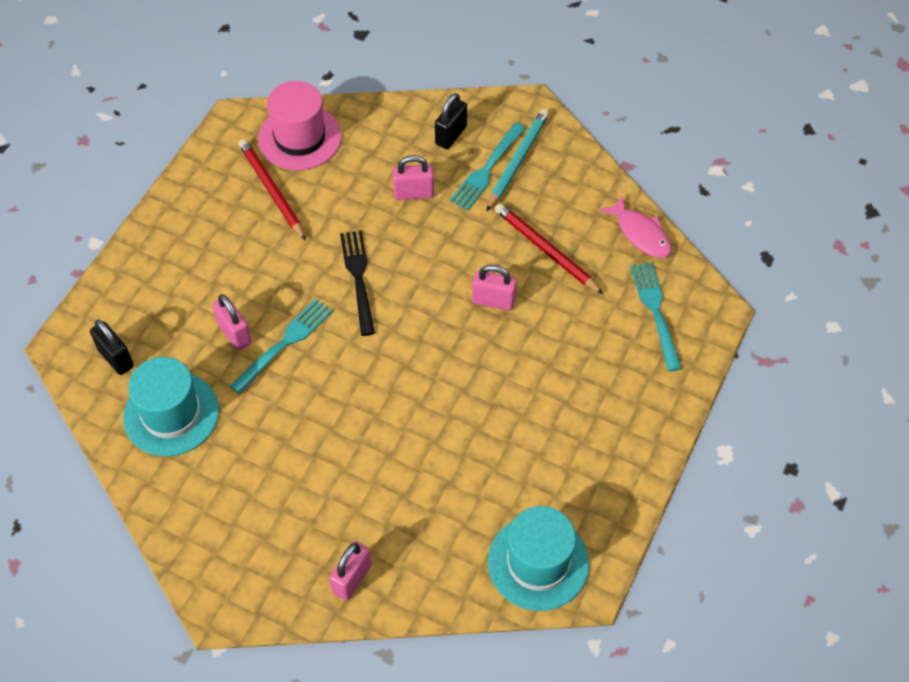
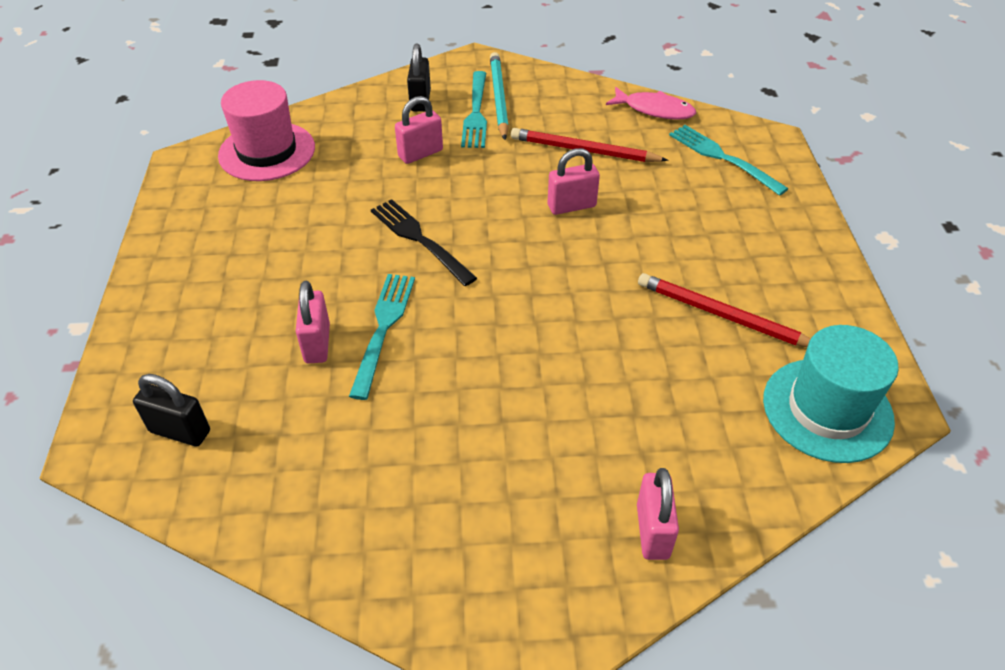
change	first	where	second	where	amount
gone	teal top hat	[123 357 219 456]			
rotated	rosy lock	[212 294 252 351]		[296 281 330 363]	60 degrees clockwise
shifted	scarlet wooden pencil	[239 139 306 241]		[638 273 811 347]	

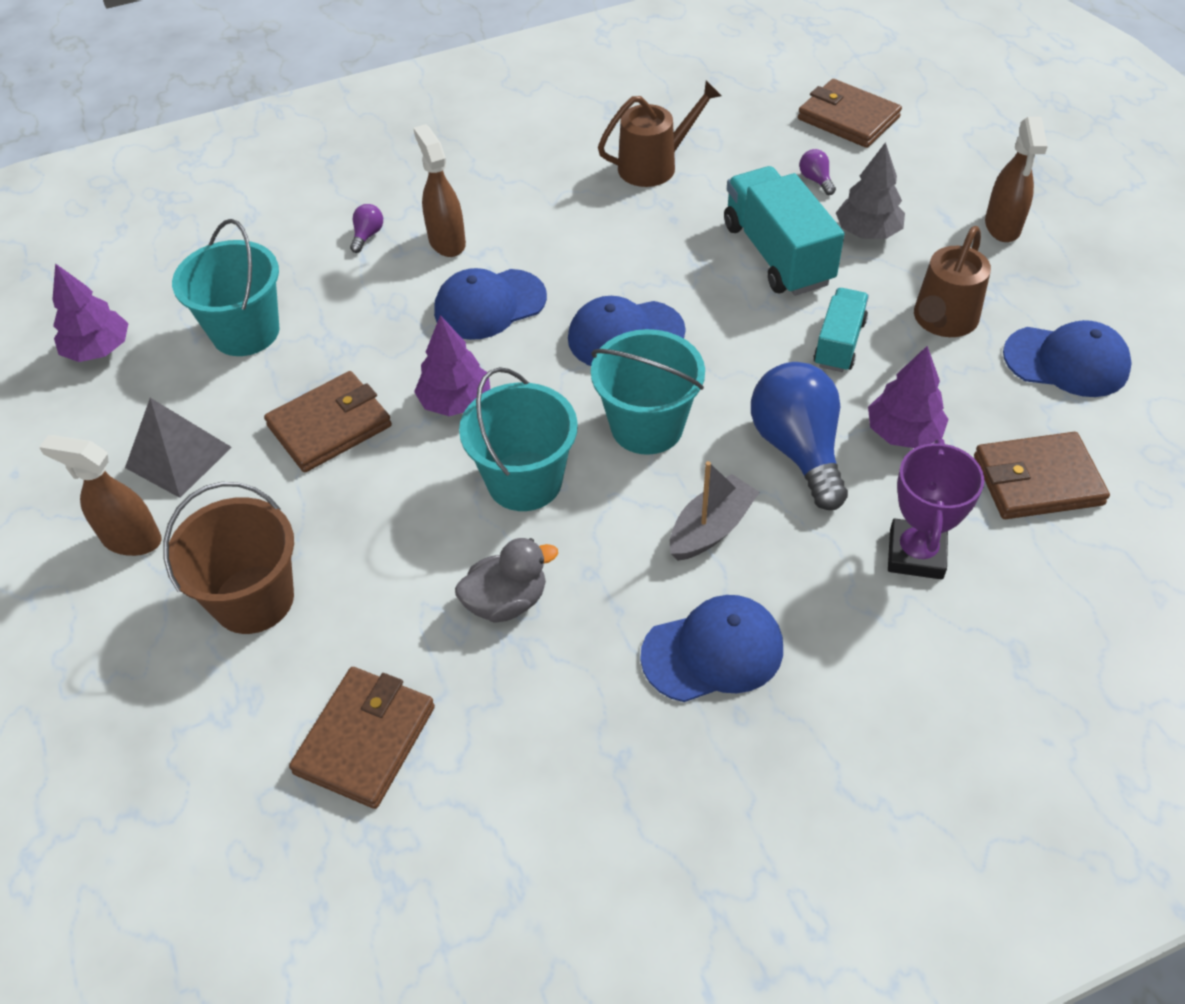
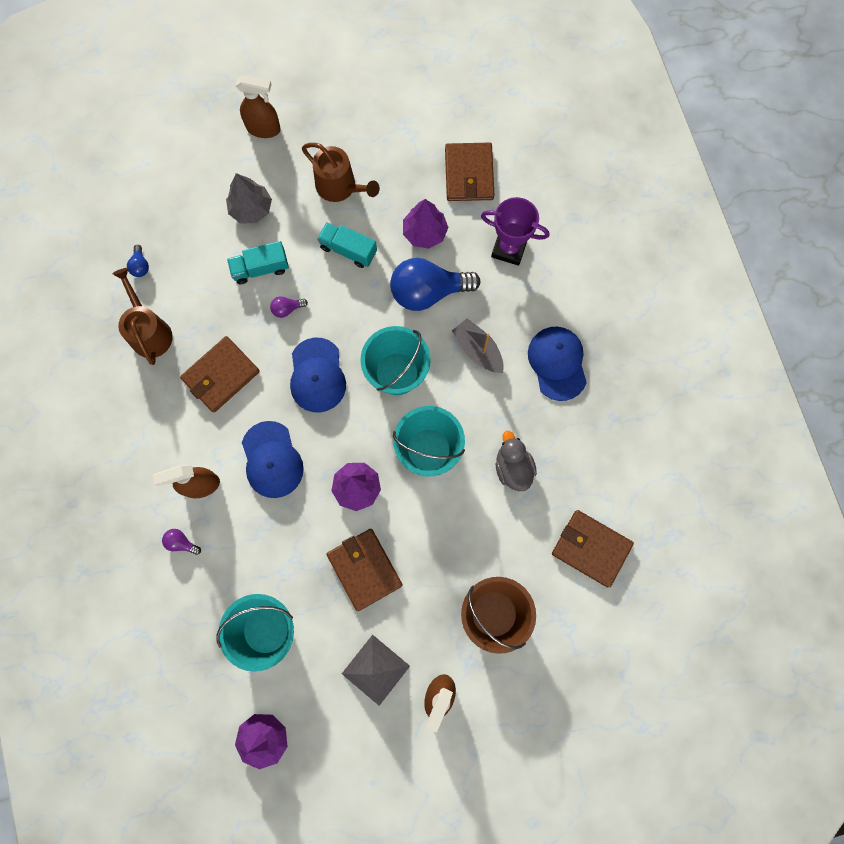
change	first	where	second	where	amount
scaled	teal toy truck	[724 166 844 296]		[227 241 289 284]	x0.59
shifted	brown wallet	[798 79 902 148]		[180 336 260 413]	
shifted	royal purple light bulb	[799 149 836 195]		[270 296 308 318]	
gone	cobalt cap	[1003 320 1132 397]			
new			cobalt light bulb	[127 245 149 277]	

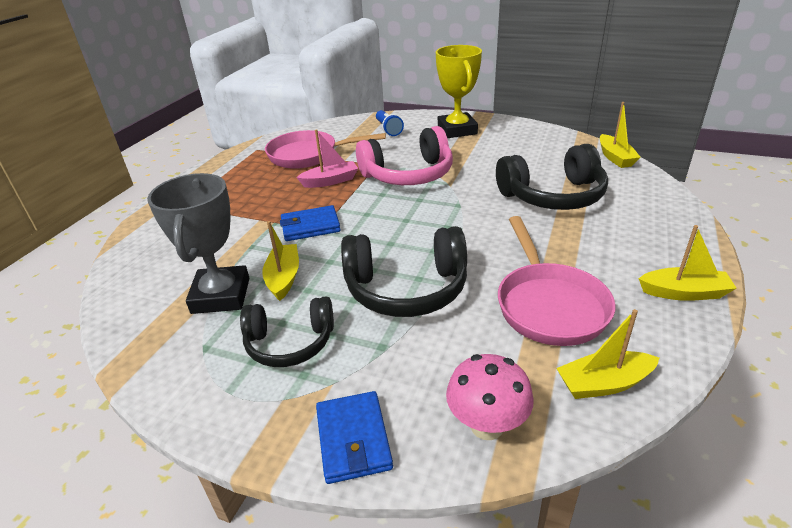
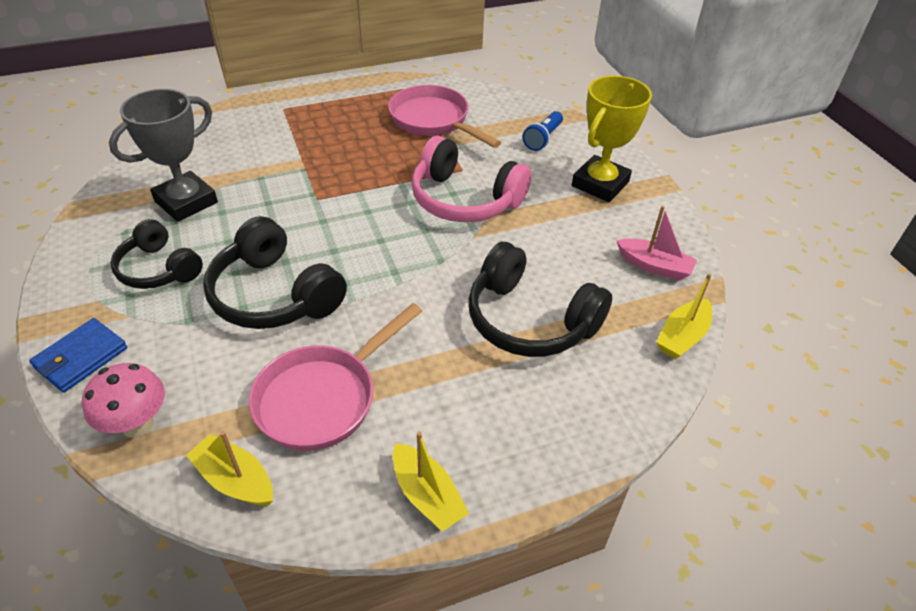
change	first	where	second	where	amount
gone	yellow boat	[262 221 299 301]			
gone	cobalt wallet	[280 205 341 241]			
shifted	rosy boat	[296 130 358 188]		[617 206 697 280]	

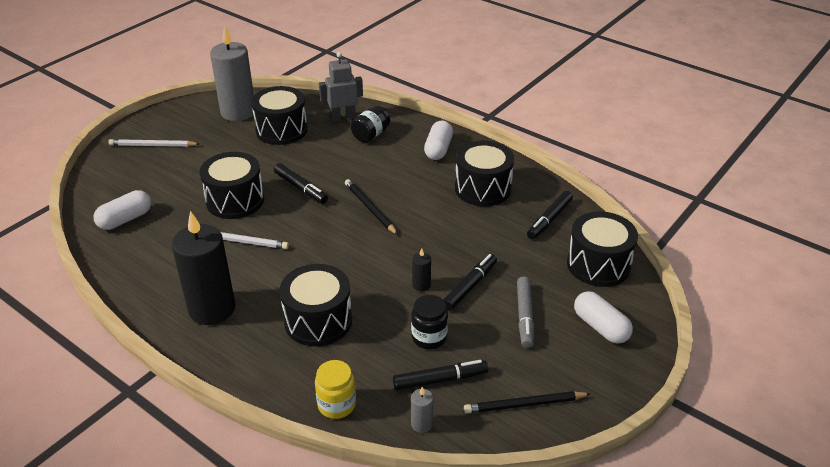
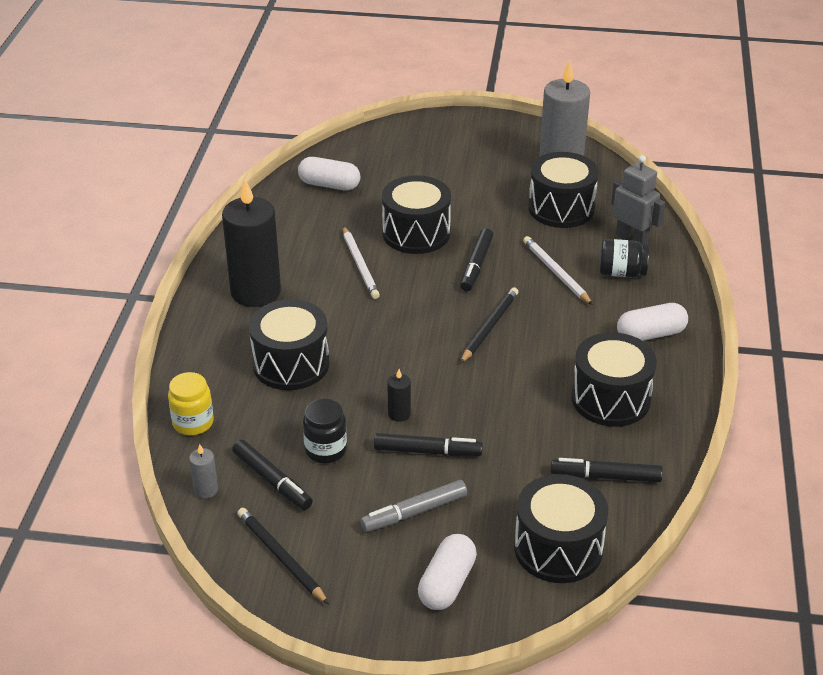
change	first	where	second	where	amount
shifted	pure white wooden pencil	[108 139 199 147]		[523 236 593 305]	

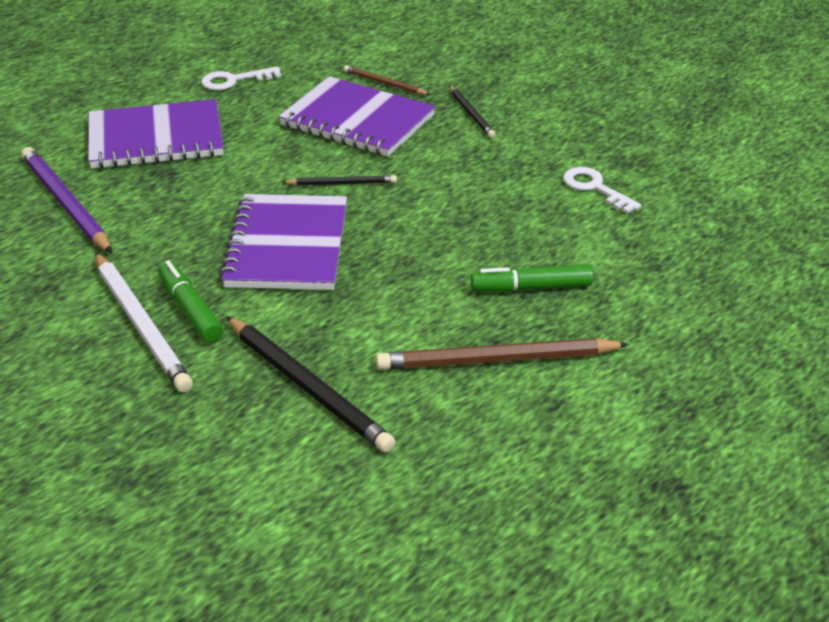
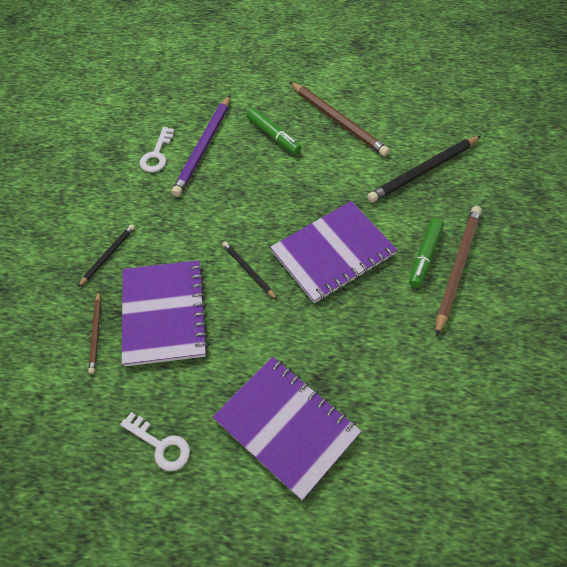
change	first	where	second	where	amount
shifted	royal purple wooden pencil	[21 147 112 253]		[171 95 230 197]	
repainted	pure white wooden pencil	[95 252 193 392]	brown wooden pencil	[436 206 482 337]	
rotated	black wooden pencil	[226 316 396 453]		[367 136 481 203]	135 degrees counterclockwise

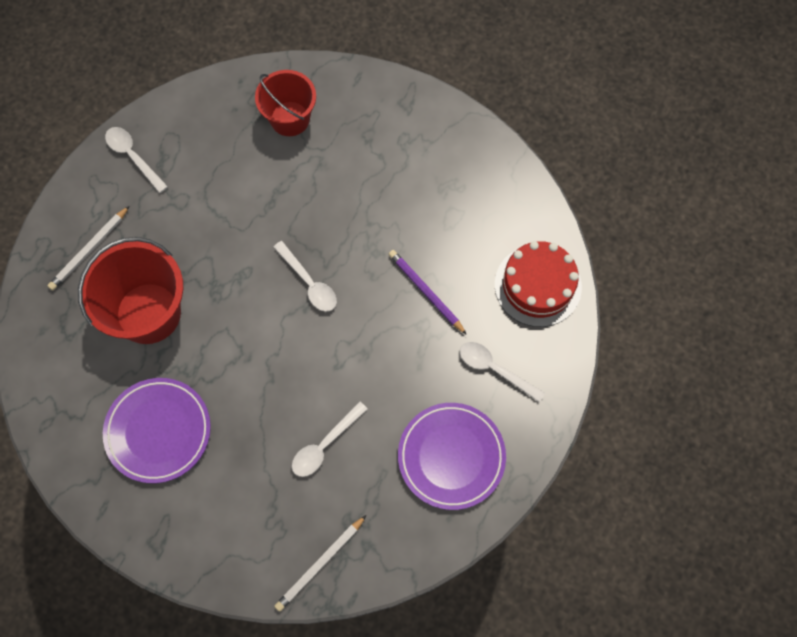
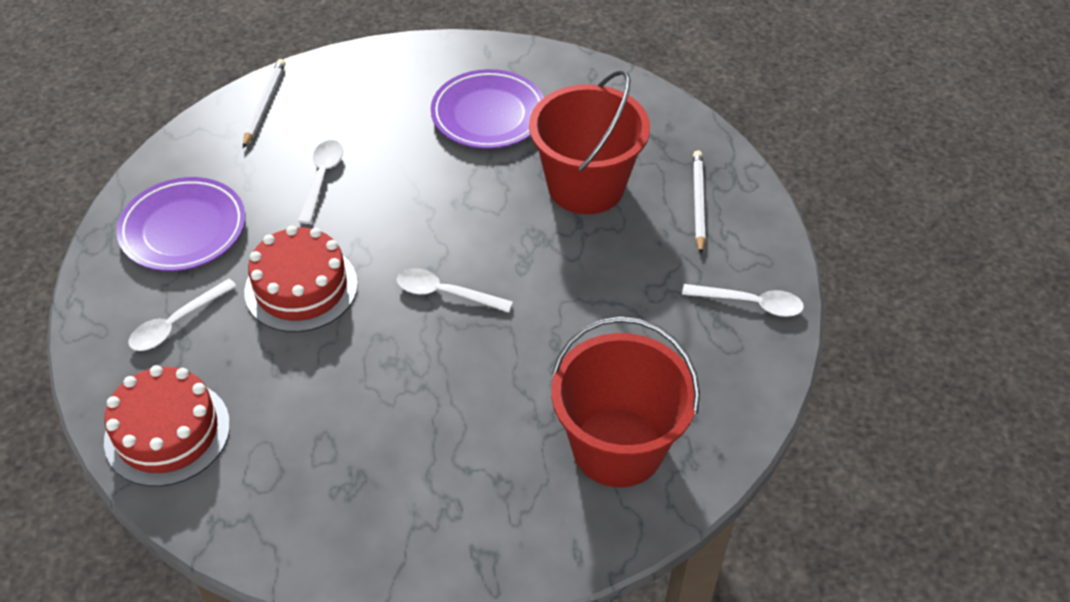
change	first	where	second	where	amount
scaled	scarlet sand bucket	[255 70 316 136]		[551 316 700 487]	x1.53
gone	royal purple wooden pencil	[389 250 467 335]			
rotated	pure white tablespoon	[460 342 545 402]		[128 279 237 351]	135 degrees clockwise
new			scarlet layer cake	[244 226 358 332]	

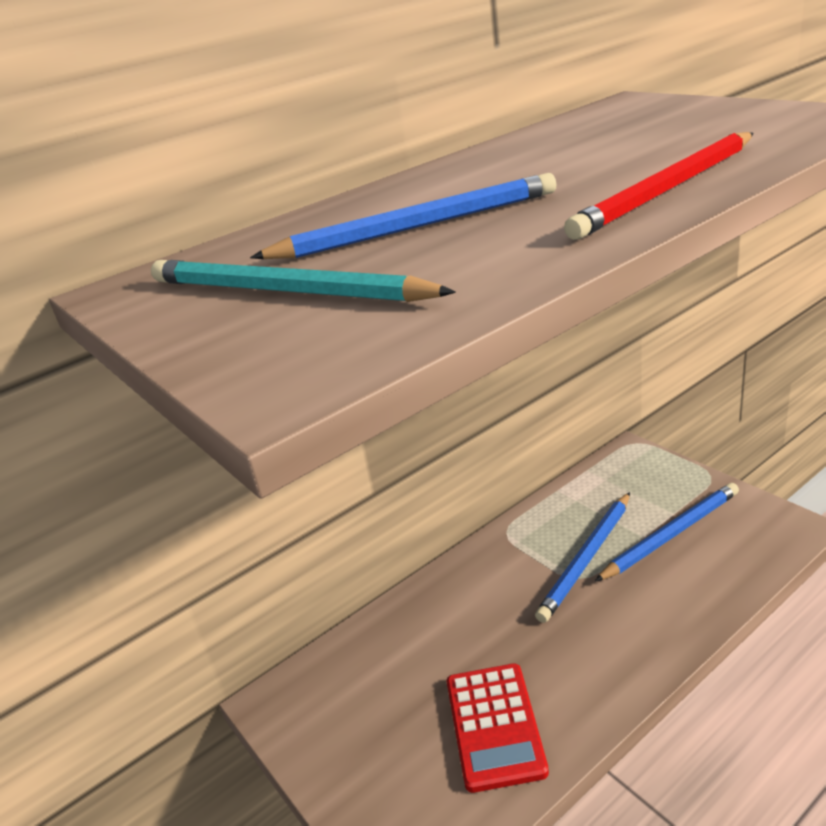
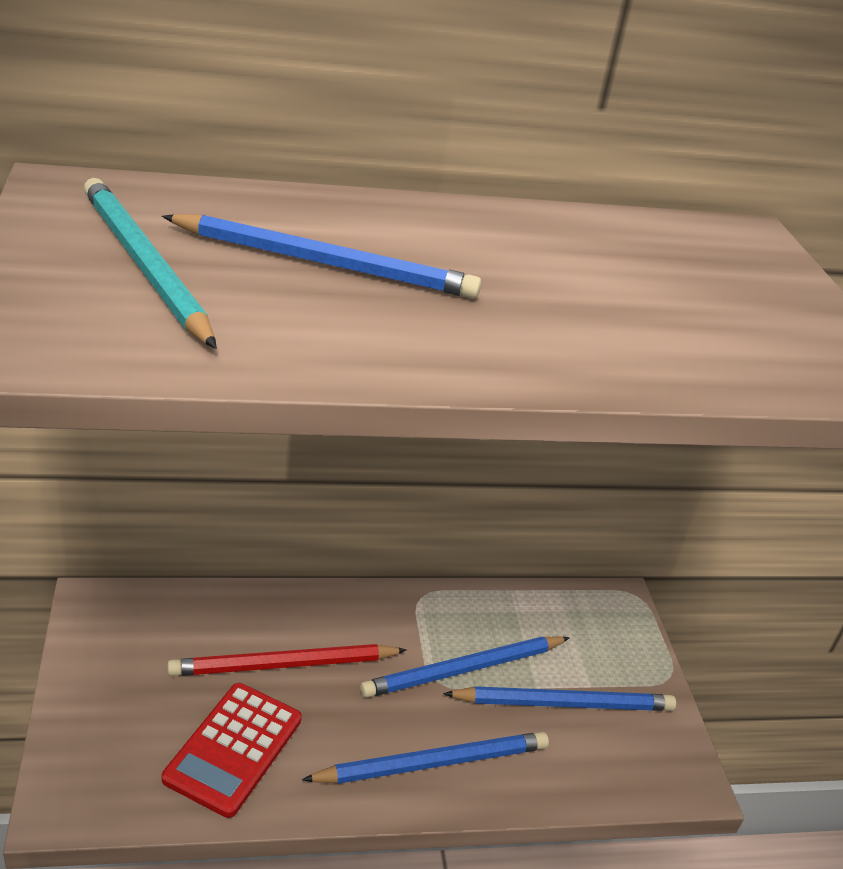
change	first	where	second	where	amount
shifted	scarlet wooden pencil	[564 132 753 240]		[167 644 406 676]	
new			cobalt wooden pencil	[302 732 549 784]	

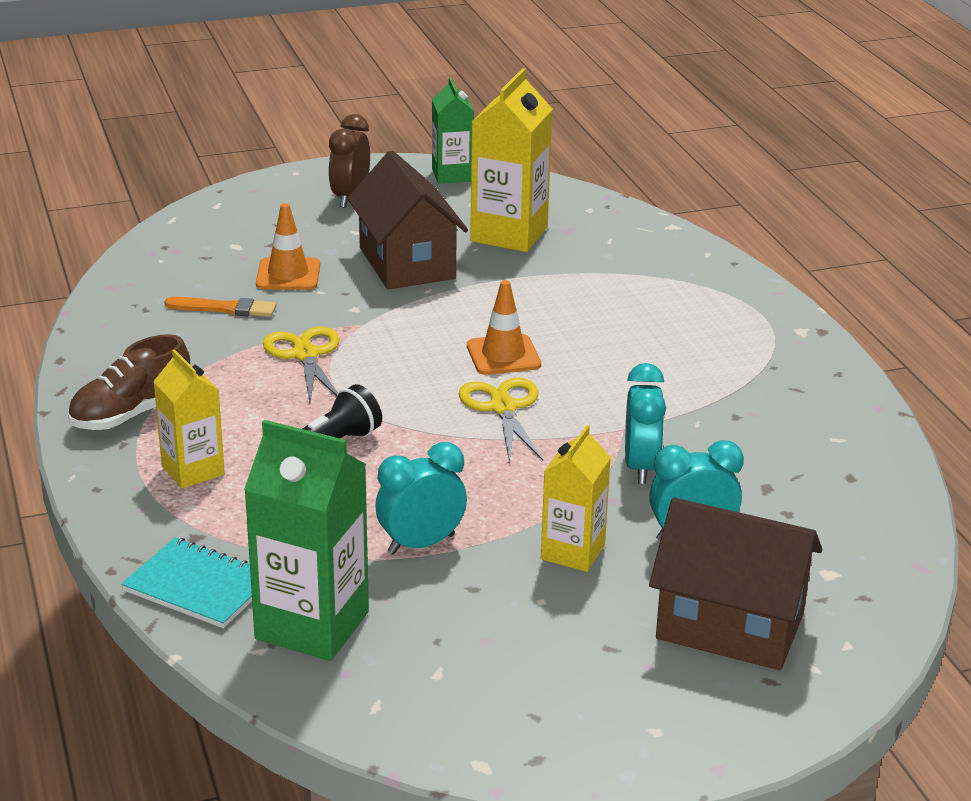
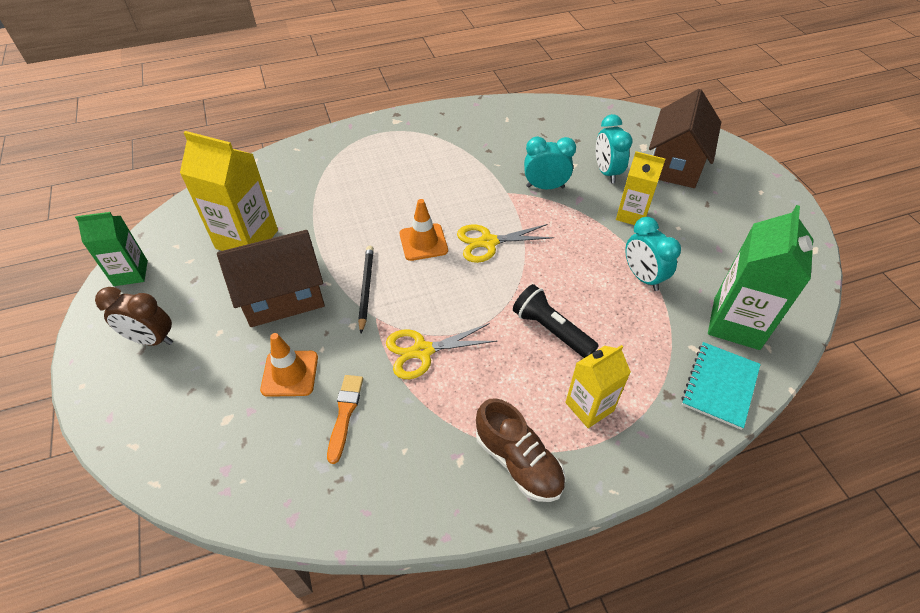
change	first	where	second	where	amount
new			black wooden pencil	[358 246 374 334]	

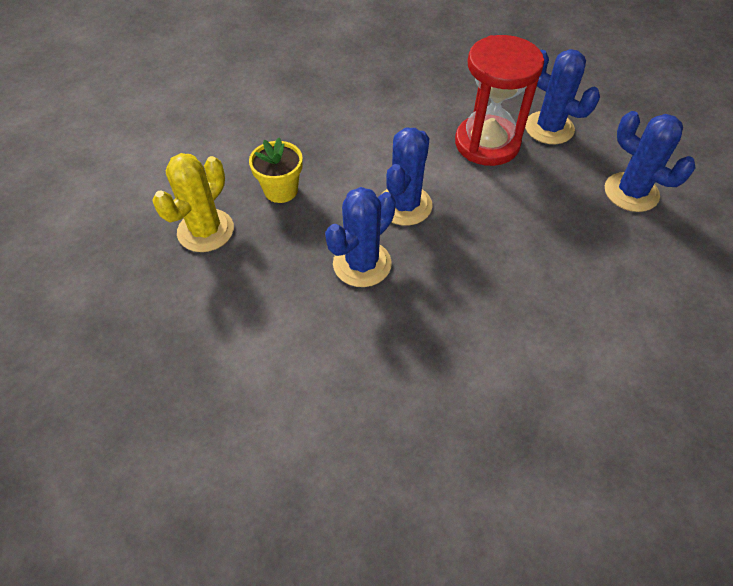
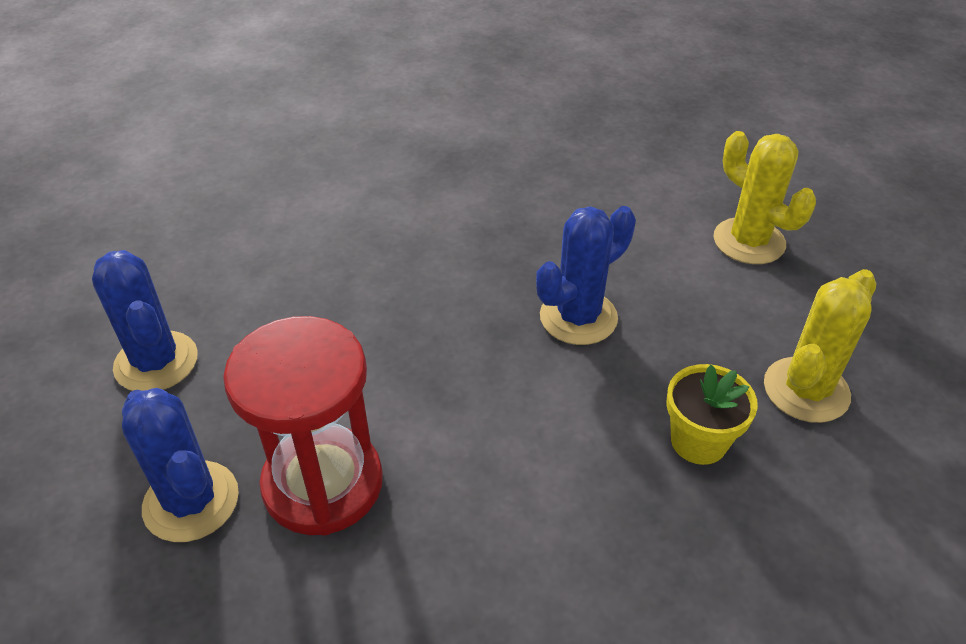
change	first	where	second	where	amount
gone	cobalt saguaro cactus	[383 128 432 226]			
new			yellow saguaro cactus	[714 131 816 264]	

